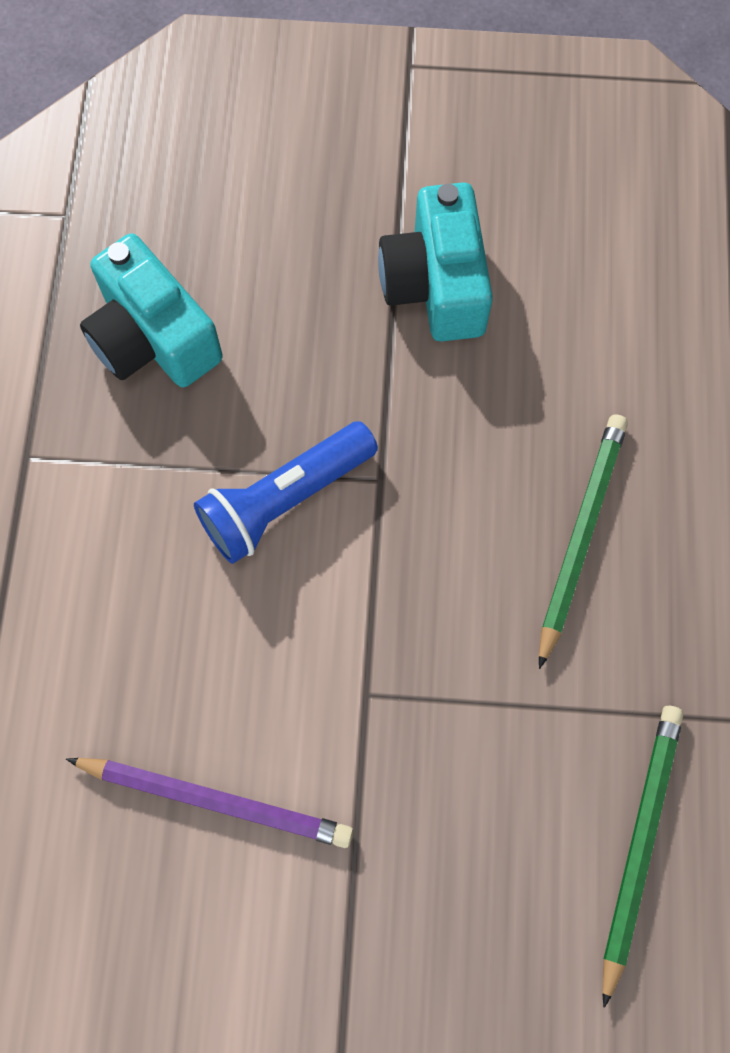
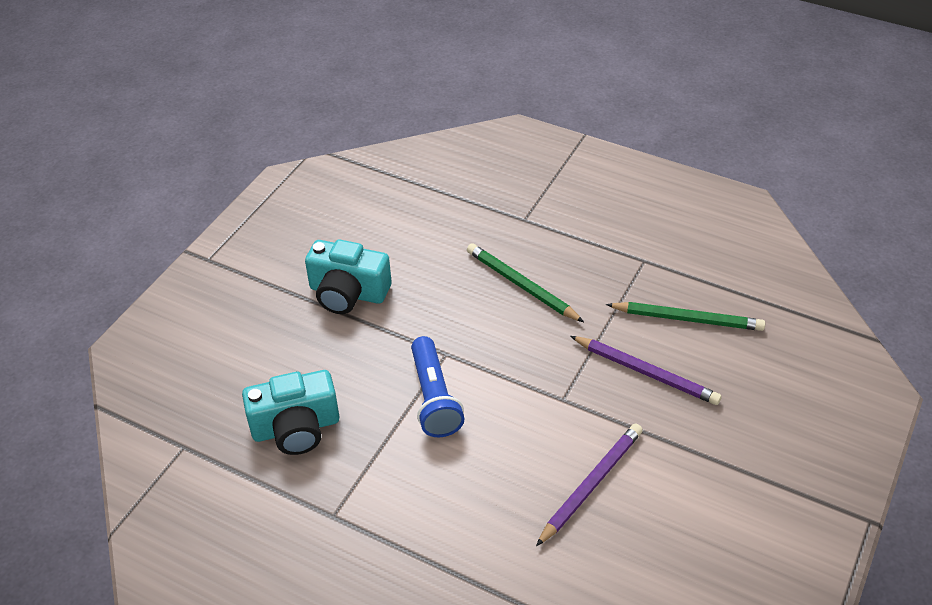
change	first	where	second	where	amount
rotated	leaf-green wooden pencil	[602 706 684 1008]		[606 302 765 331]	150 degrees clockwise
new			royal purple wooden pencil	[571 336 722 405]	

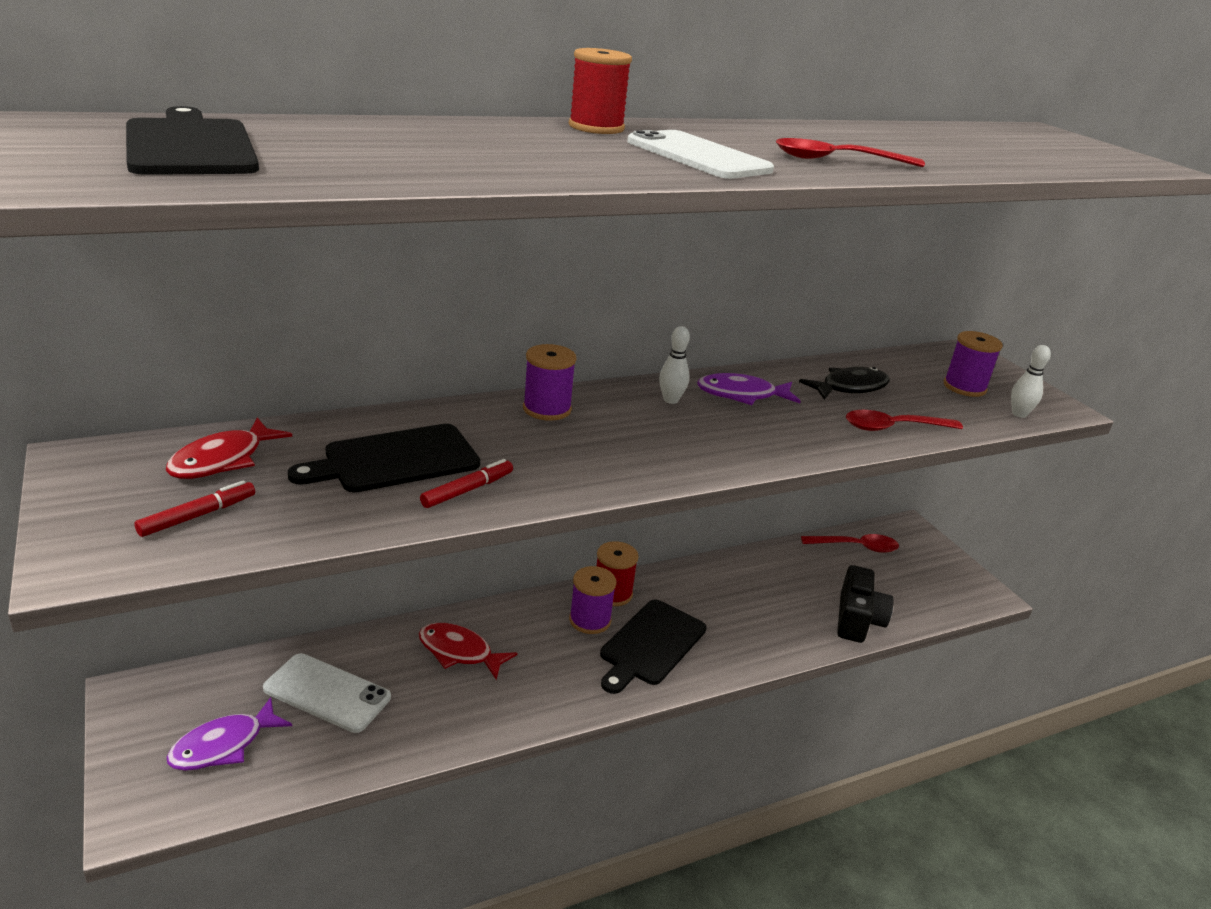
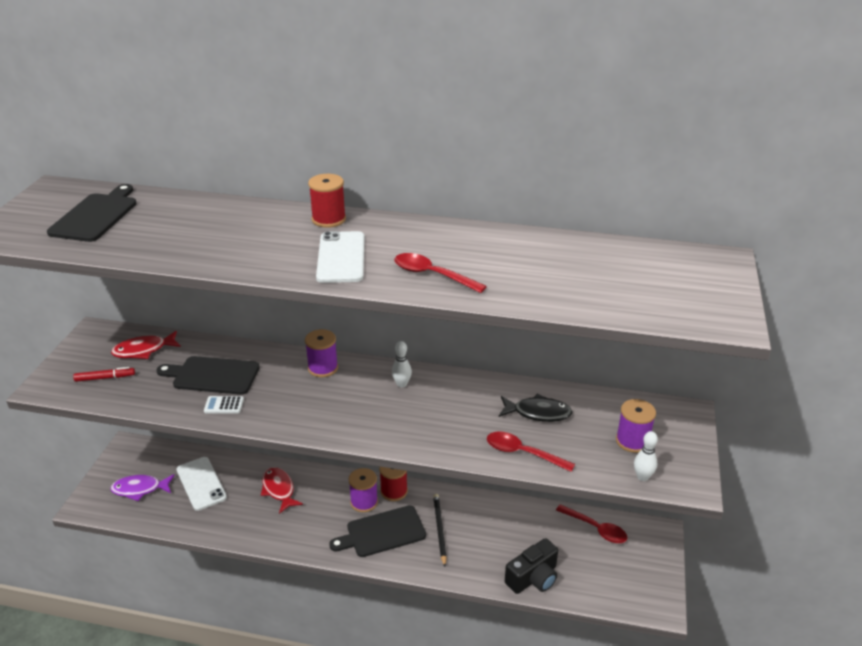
change	first	where	second	where	amount
swapped	scarlet marker pen	[420 459 513 508]	pure white adding machine	[204 396 244 413]	
gone	royal purple fish	[697 373 801 405]			
new			black wooden pencil	[433 494 447 567]	

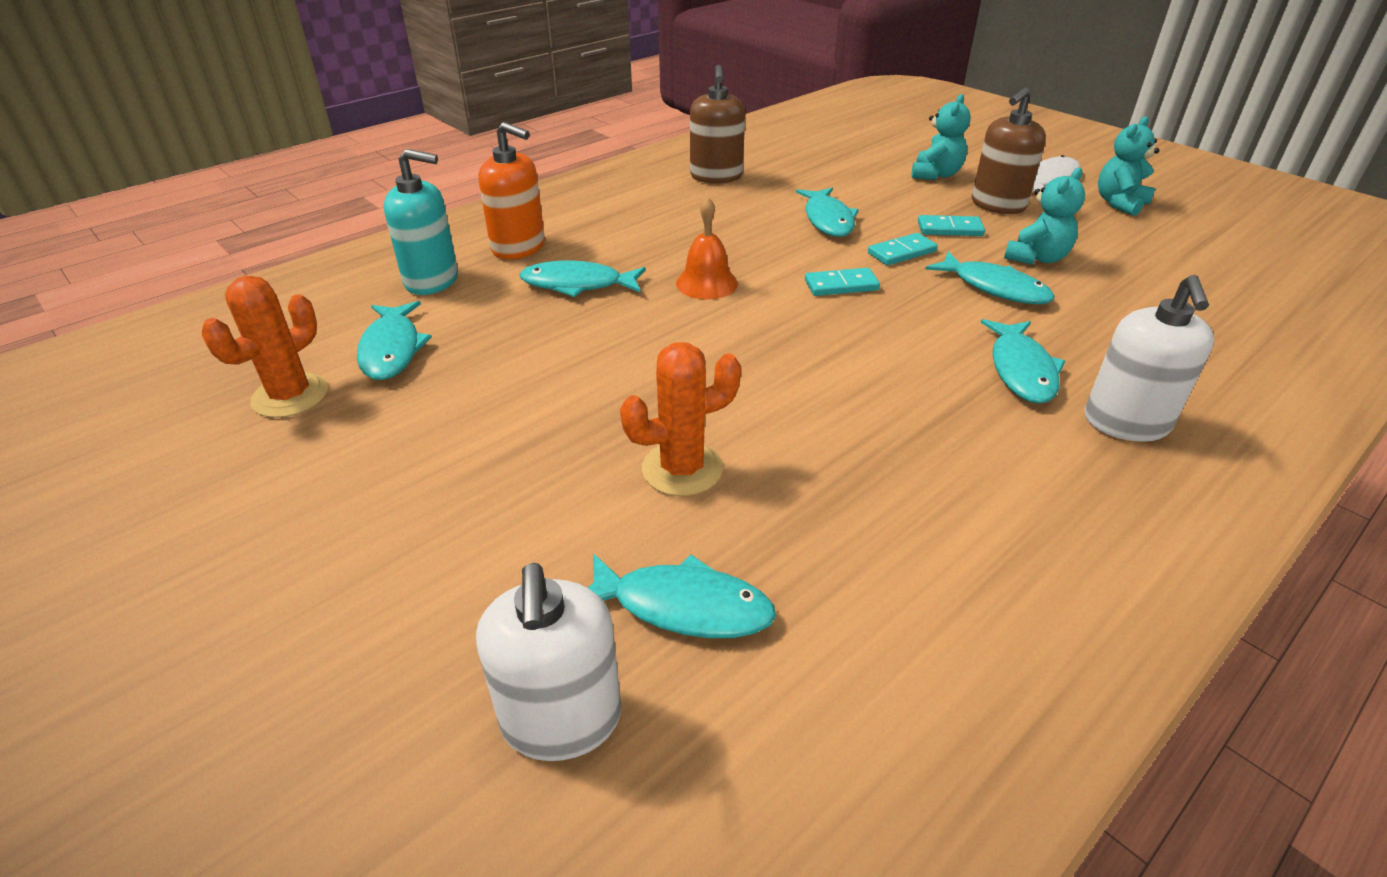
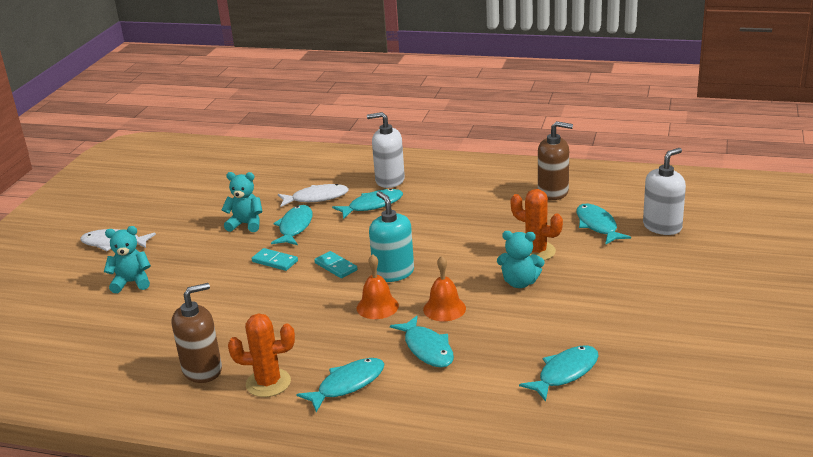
change	first	where	second	where	amount
shifted	bright orange saguaro cactus	[202 276 328 418]		[228 314 295 397]	
shifted	teal pump bottle	[384 149 458 295]		[369 191 414 282]	
gone	bright orange pump bottle	[479 122 545 259]			
shifted	teal fish	[796 188 859 237]		[296 358 384 412]	
gone	teal domino piece	[918 215 985 236]			
shifted	brown pump bottle	[972 87 1046 214]		[538 121 573 200]	
rotated	pure white pump bottle	[1085 275 1214 442]		[367 112 405 188]	150 degrees counterclockwise
shifted	teal teddy bear	[1098 116 1160 216]		[497 231 544 288]	
new			pure white fish	[278 184 349 207]	
new			bright orange bell	[423 256 466 321]	

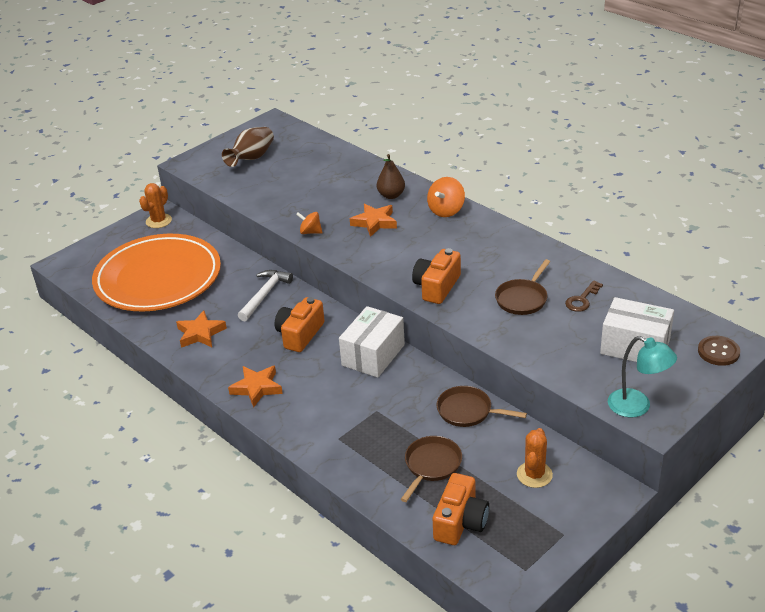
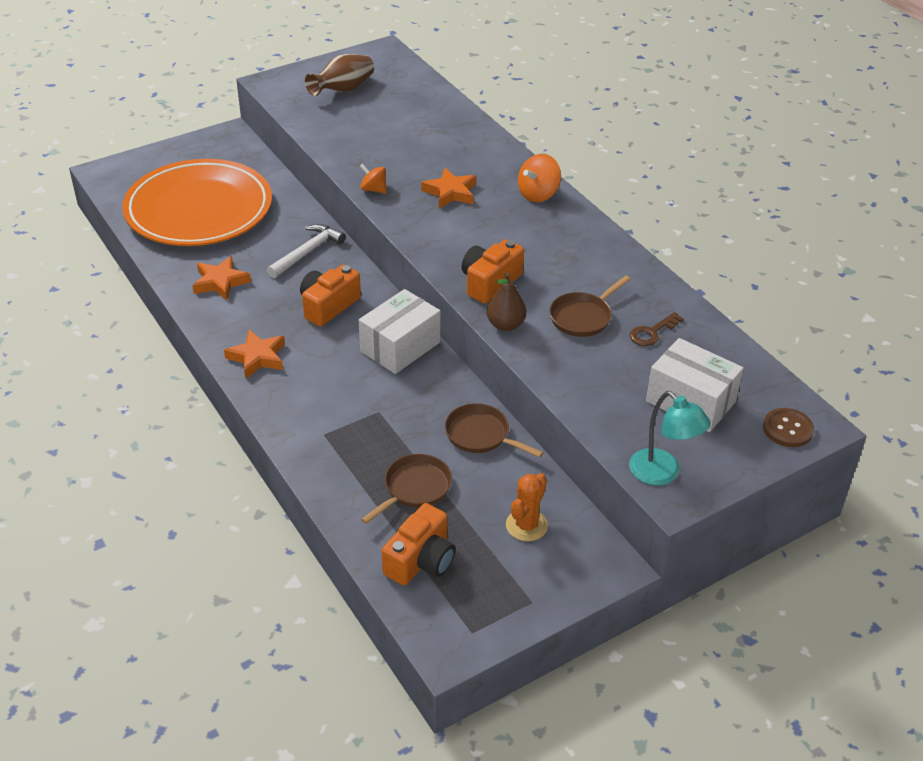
change	first	where	second	where	amount
gone	bright orange saguaro cactus	[139 183 172 228]			
shifted	brown pear	[377 154 405 199]		[487 273 526 331]	

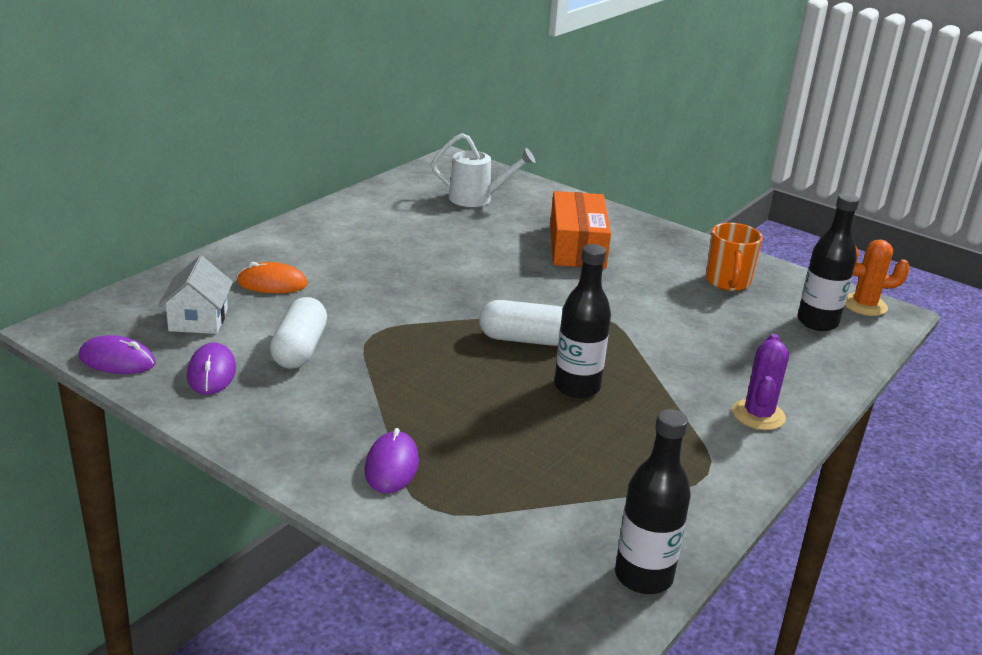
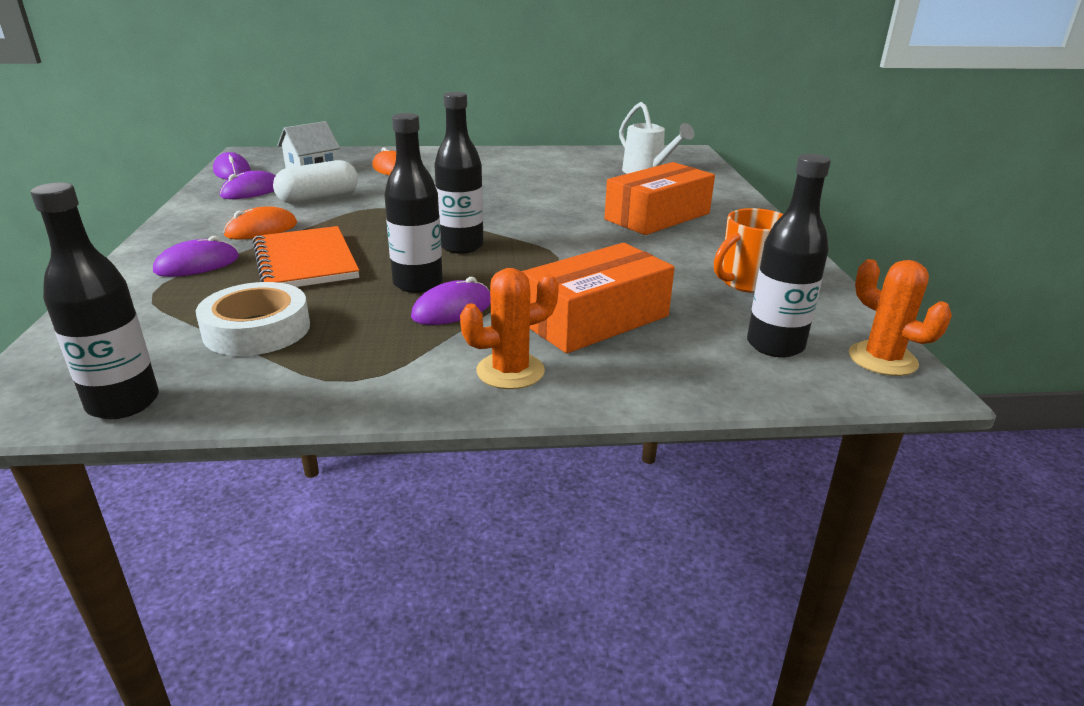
change	first	where	second	where	amount
swapped	pure white pill shape	[479 300 563 346]	black bottle	[434 92 484 254]	
repainted	royal purple saguaro cactus	[732 334 789 430]	bright orange saguaro cactus	[460 268 559 389]	
new			pure white sticky tape	[196 282 310 356]	
new			bright orange PC mouse	[223 206 297 239]	
new			bright orange notepad	[252 226 359 287]	
new			royal purple PC mouse	[411 277 491 325]	
new			bright orange package	[522 243 675 353]	

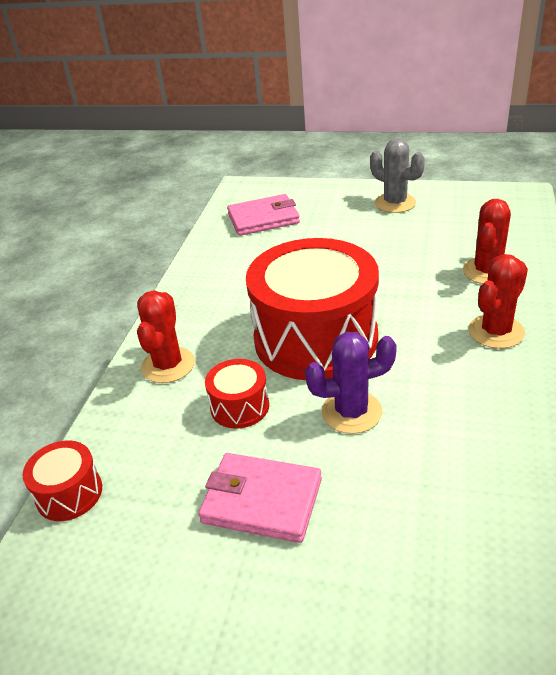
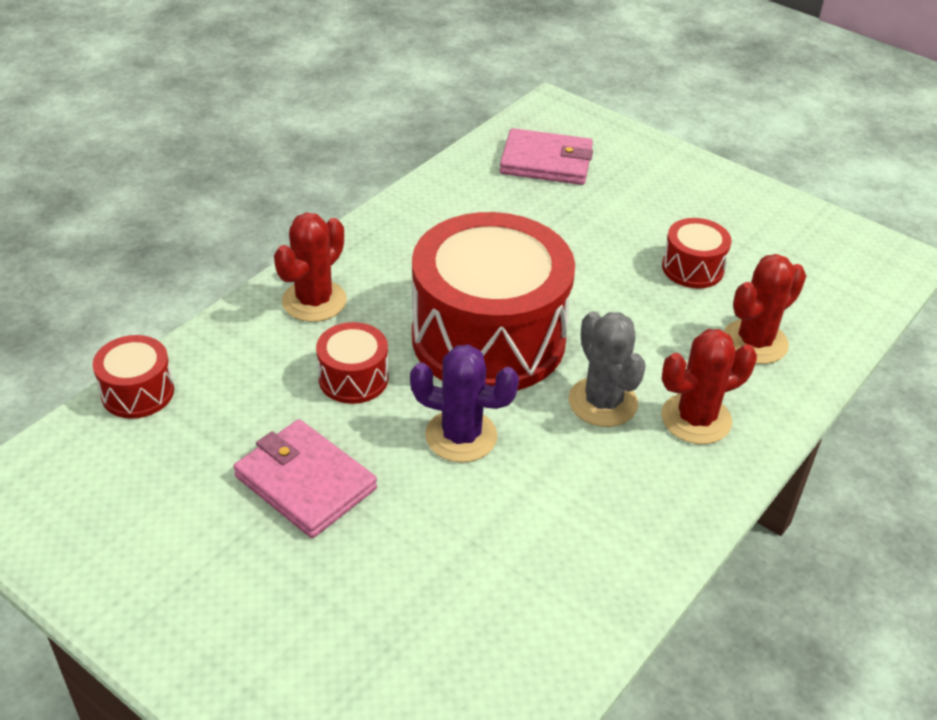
change	first	where	second	where	amount
shifted	grey saguaro cactus	[370 138 425 213]		[568 311 646 427]	
new			scarlet drum	[662 218 732 289]	

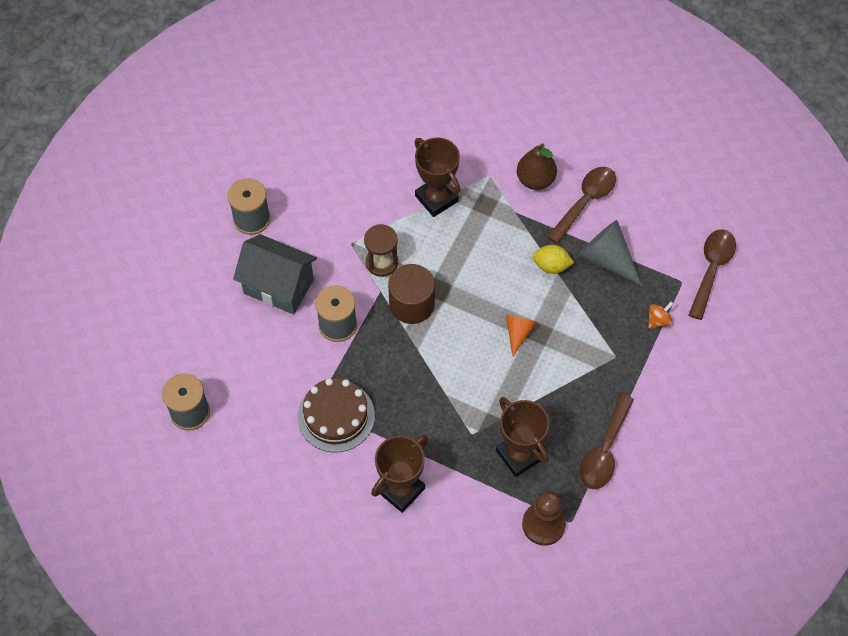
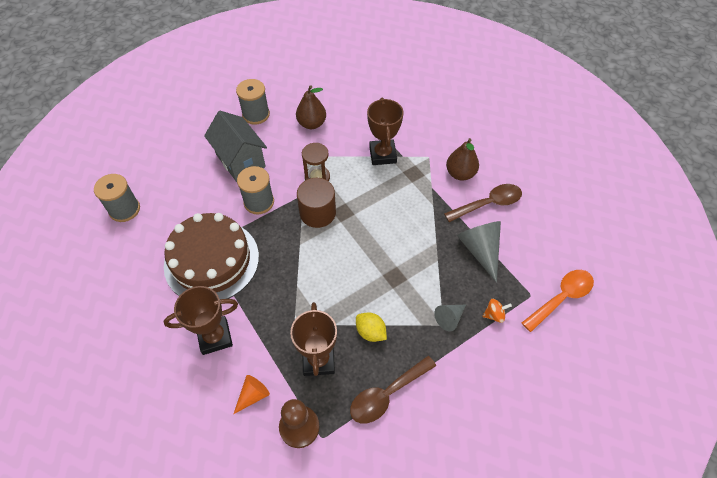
change	first	where	second	where	amount
scaled	brown layer cake	[298 378 375 452]		[164 213 259 299]	x1.50
shifted	bright orange cone shape	[506 315 536 357]		[234 375 270 414]	
shifted	yellow lemon	[532 245 574 274]		[356 313 387 342]	
repainted	brown tablespoon	[688 229 736 320]	bright orange tablespoon	[522 270 594 332]	
new			brown pear	[296 85 326 129]	
new			grey cone shape	[434 305 466 331]	

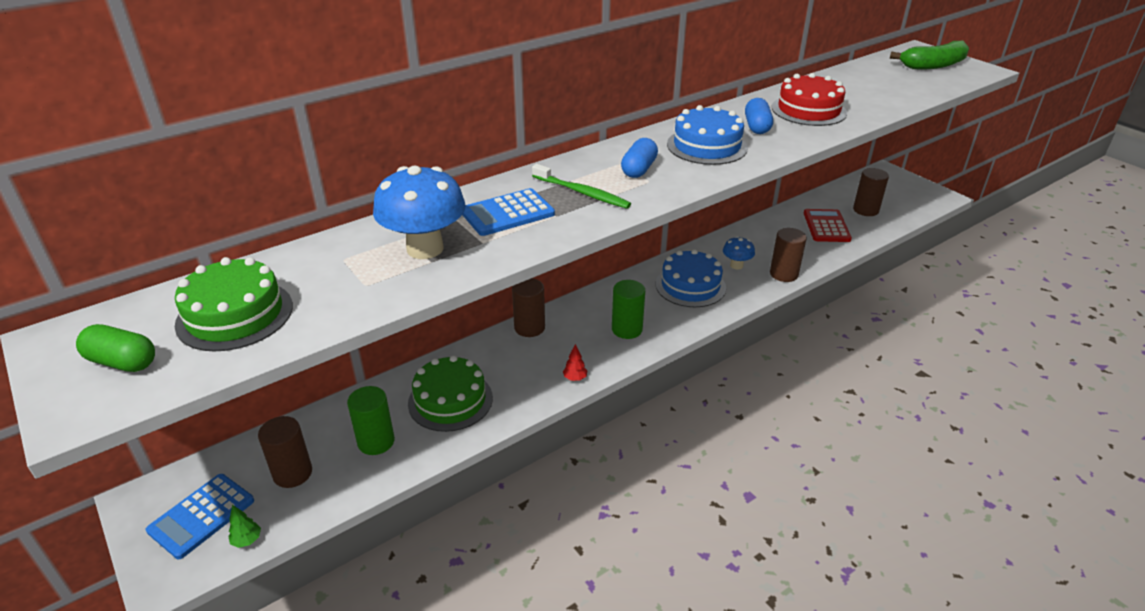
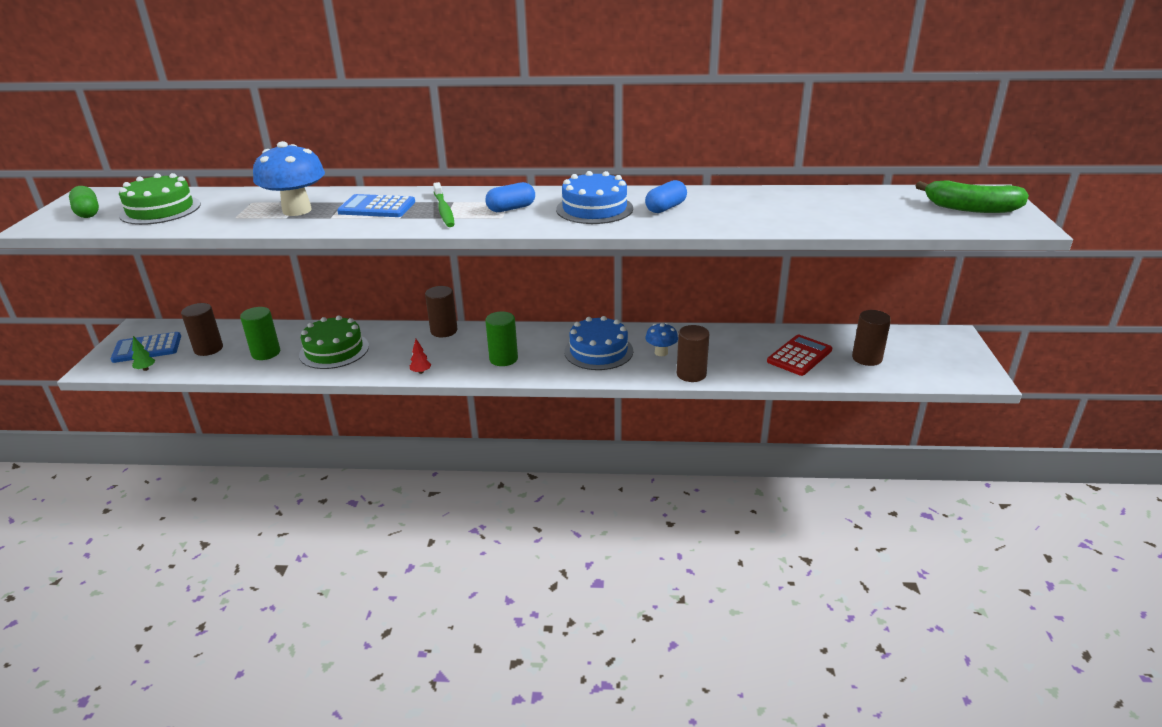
change	first	where	second	where	amount
gone	scarlet layer cake	[772 73 847 126]			

